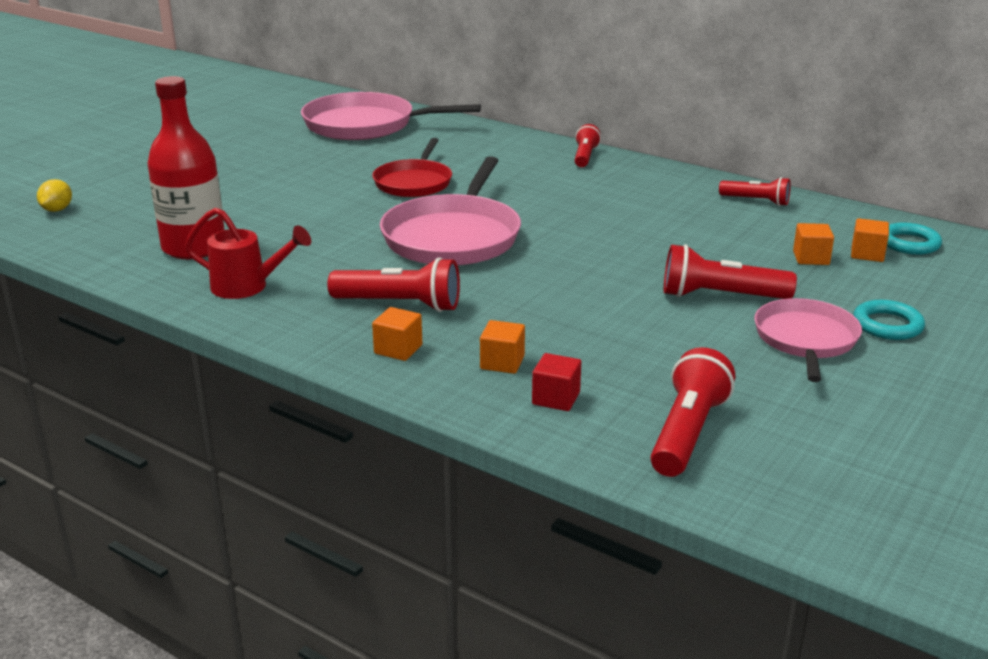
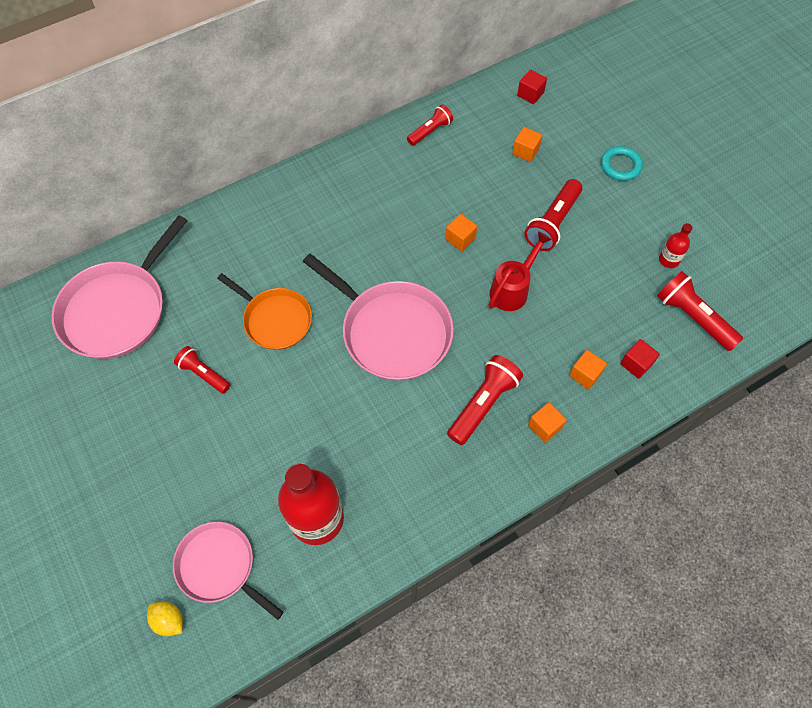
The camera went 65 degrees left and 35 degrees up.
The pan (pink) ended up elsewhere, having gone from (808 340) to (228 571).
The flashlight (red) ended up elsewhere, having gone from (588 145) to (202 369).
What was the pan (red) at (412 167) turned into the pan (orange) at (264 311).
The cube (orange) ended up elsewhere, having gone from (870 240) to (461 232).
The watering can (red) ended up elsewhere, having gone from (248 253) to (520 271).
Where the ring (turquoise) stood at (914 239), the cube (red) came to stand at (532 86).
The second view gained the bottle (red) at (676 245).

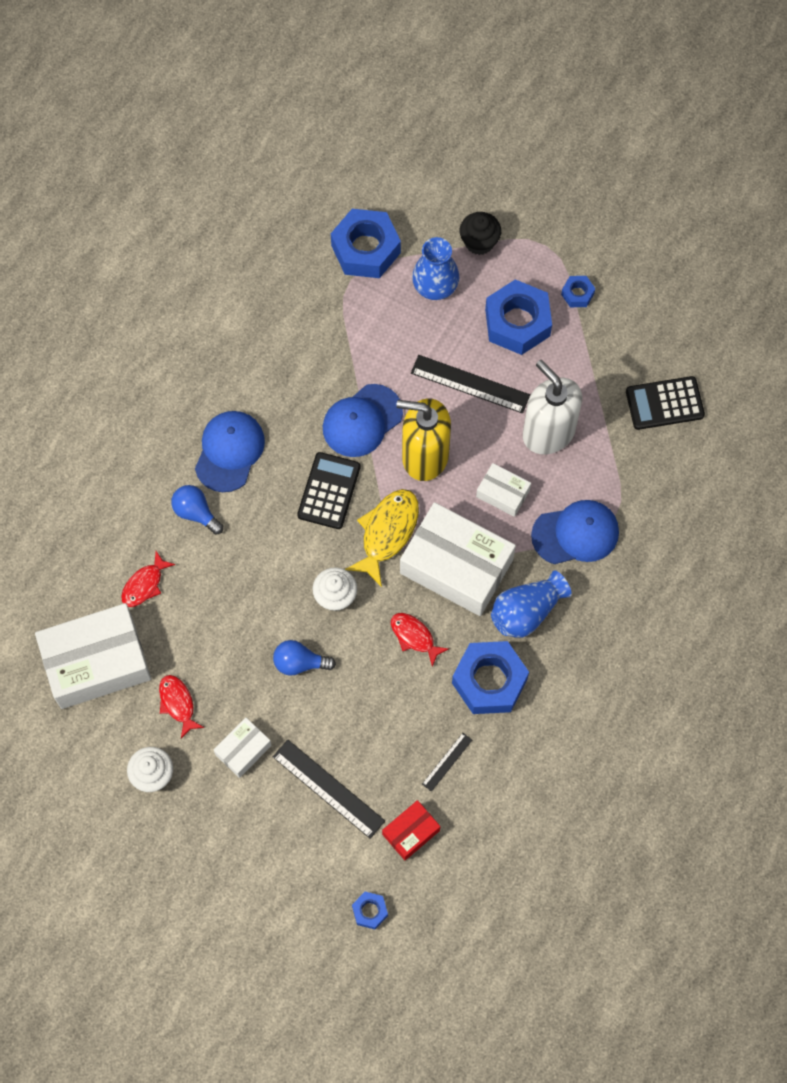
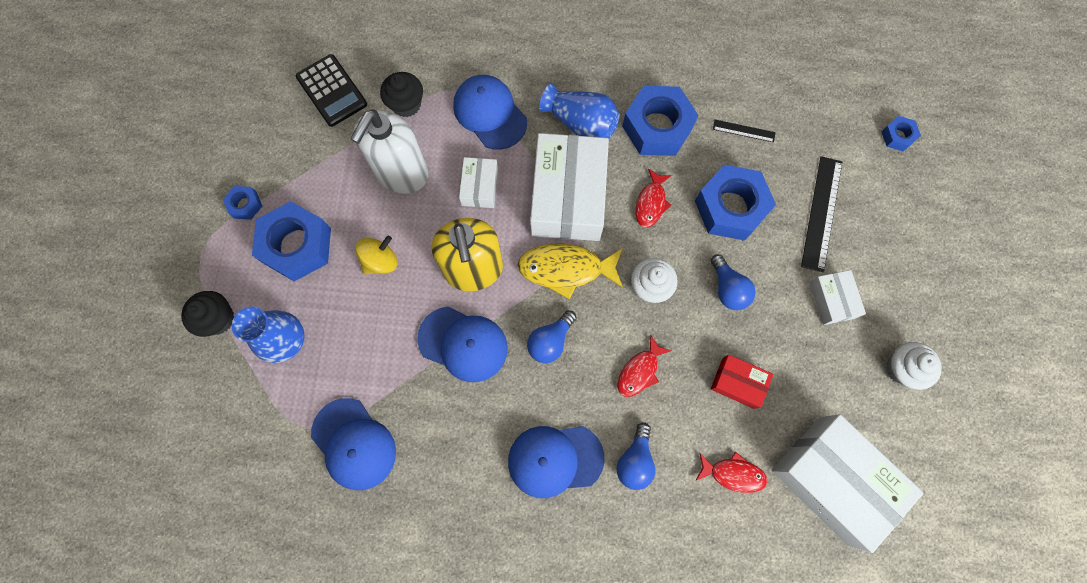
The camera went 115 degrees left and 5 degrees up.
The second view gained the cap (blue) at (353 444).
Where the ruler (black) stood at (470 384), the spinning top (yellow) came to stand at (376 255).
The second view gained the cupcake (black) at (401 94).
Where the calculator (black) stood at (329 490), the light bulb (blue) came to stand at (552 336).
The fish (red) ended up elsewhere, having gone from (181 706) to (644 366).
The nut (blue) ended up elsewhere, having gone from (366 243) to (735 203).
The box (red) ended up elsewhere, having gone from (411 830) to (742 382).
The box (white) at (243 748) ended up facing another way, 60 degrees clockwise from before.

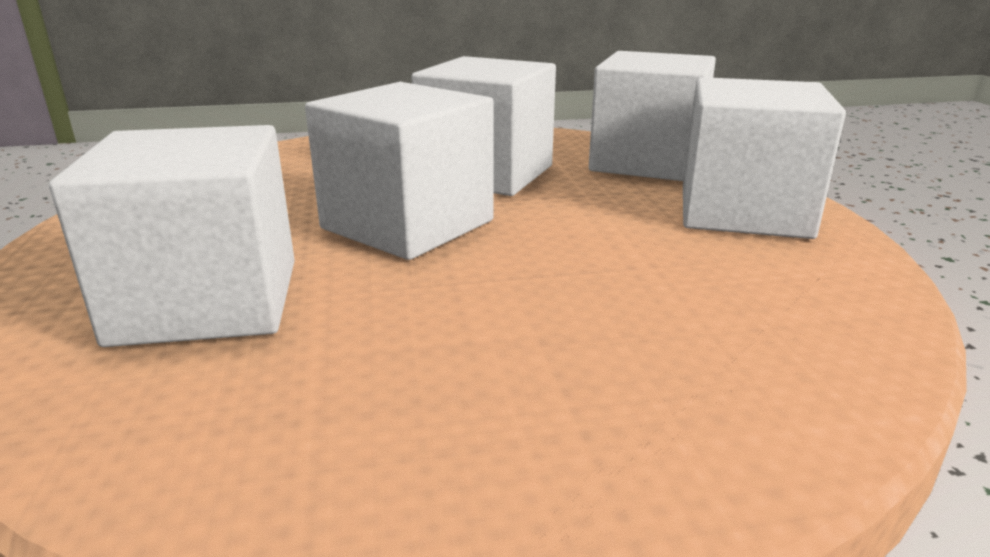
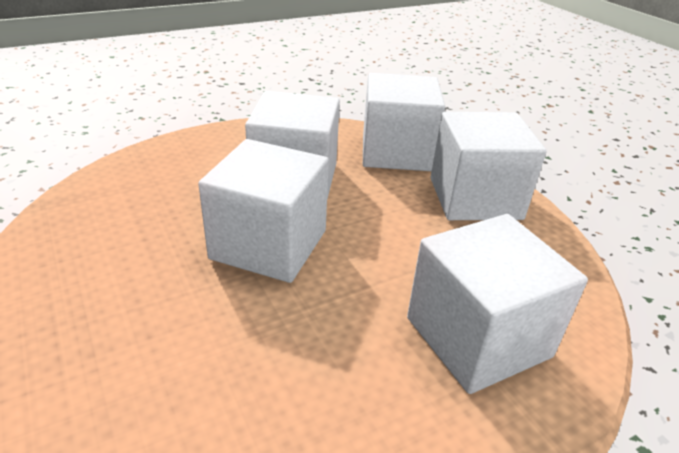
The camera went 20 degrees left and 10 degrees up.
The cube (white) ended up elsewhere, having gone from (172 236) to (497 304).

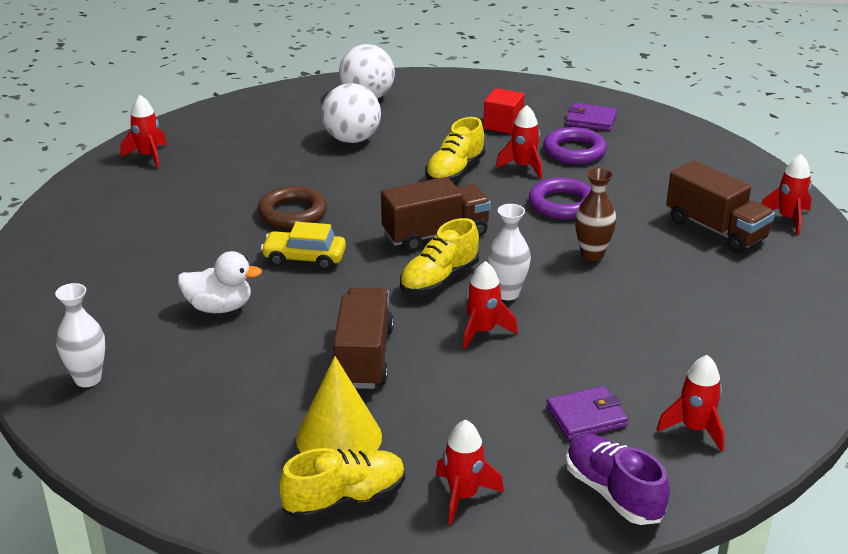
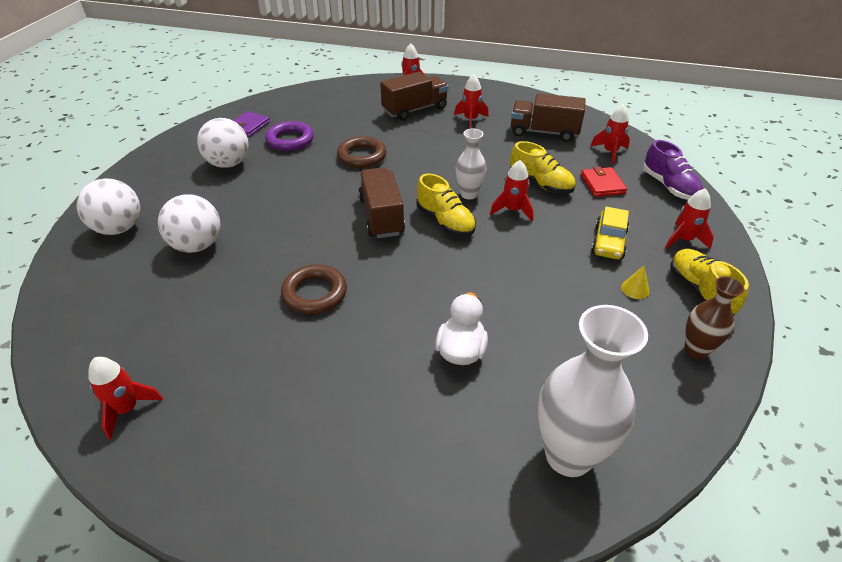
The camera went 80 degrees left and 10 degrees up.
Where the cube (red) stood at (503 111), the ball (white) came to stand at (222 143).
What was the ring (purple) at (560 198) turned into the ring (brown) at (361 152).
The rocket (red) ended up elsewhere, having gone from (519 142) to (471 101).
The shoe (yellow) ended up elsewhere, having gone from (455 149) to (543 167).
The truck (brown) ended up elsewhere, having gone from (363 338) to (548 117).
The size of the vase (white) at (80 335) changed by a factor of 1.81.
What was the wallet (purple) at (587 413) turned into the wallet (red) at (604 181).
The car (yellow) ended up elsewhere, having gone from (303 246) to (610 233).
The size of the cone (yellow) at (339 404) changed by a factor of 0.44.
The shoe (purple) at (618 479) ended up facing another way, 90 degrees counterclockwise from before.
The vase (brown) ended up elsewhere, having gone from (595 214) to (714 317).

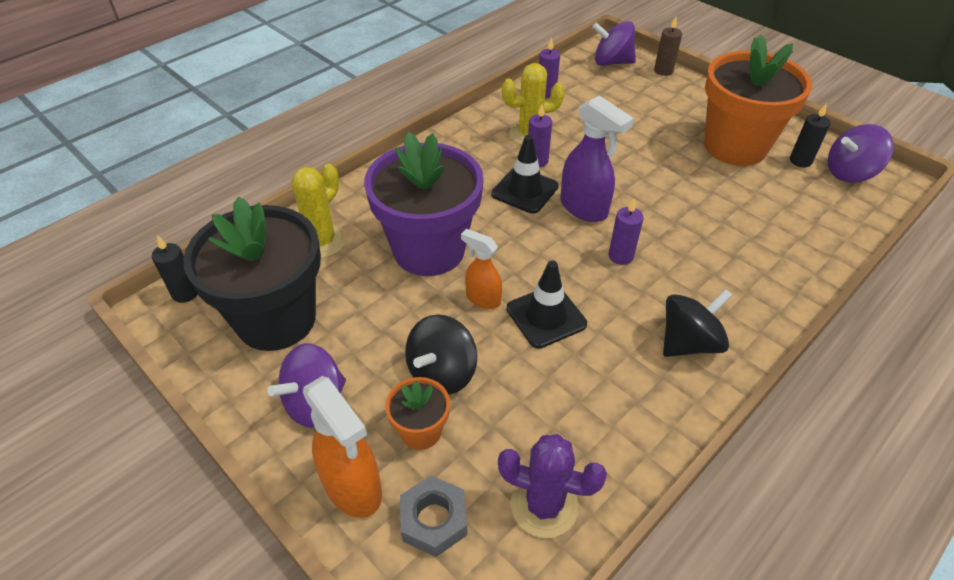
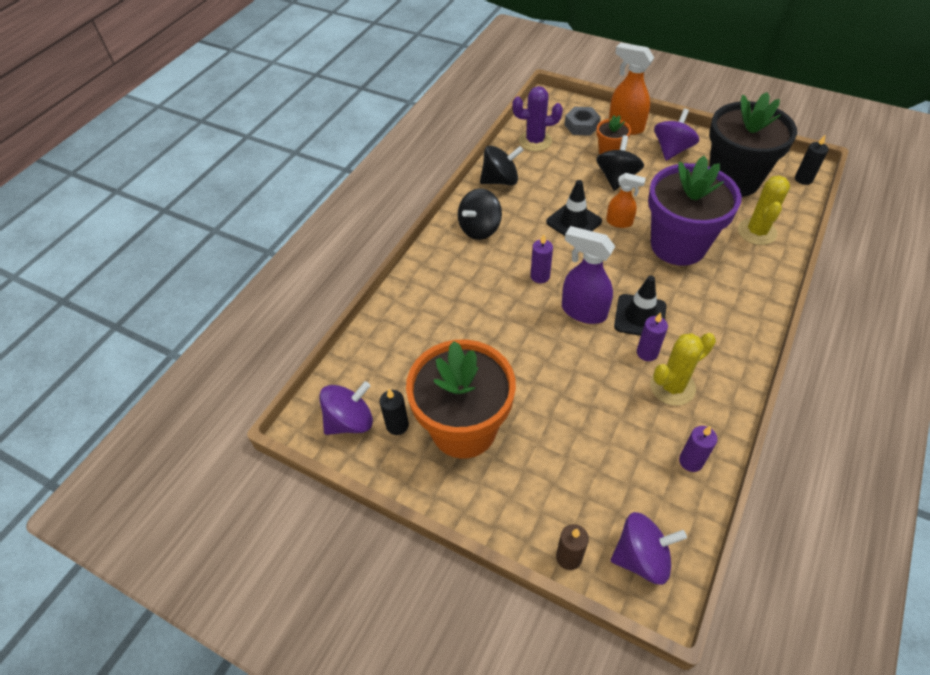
The camera went 165 degrees right and 5 degrees up.
The second view gained the spinning top (black) at (502 165).

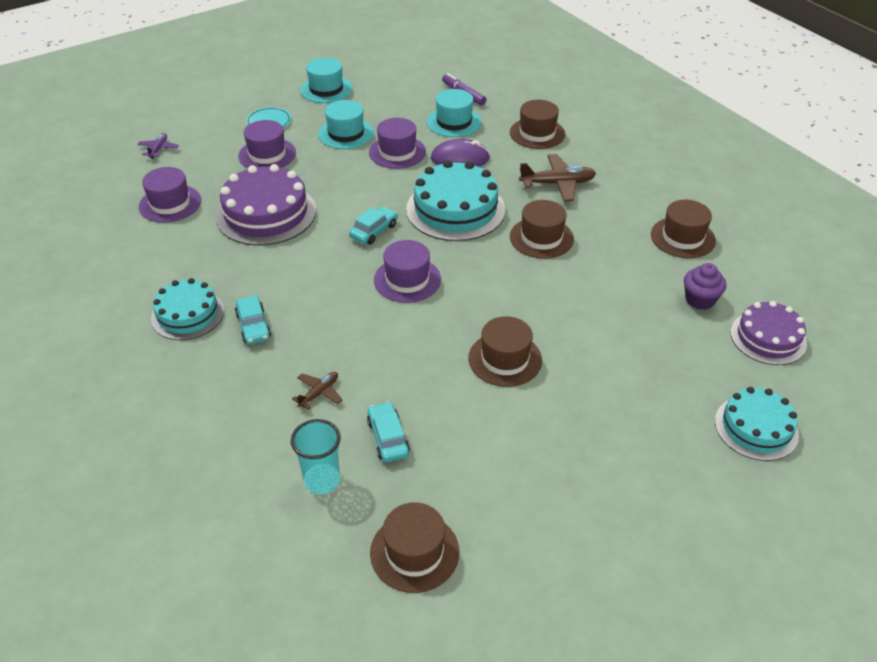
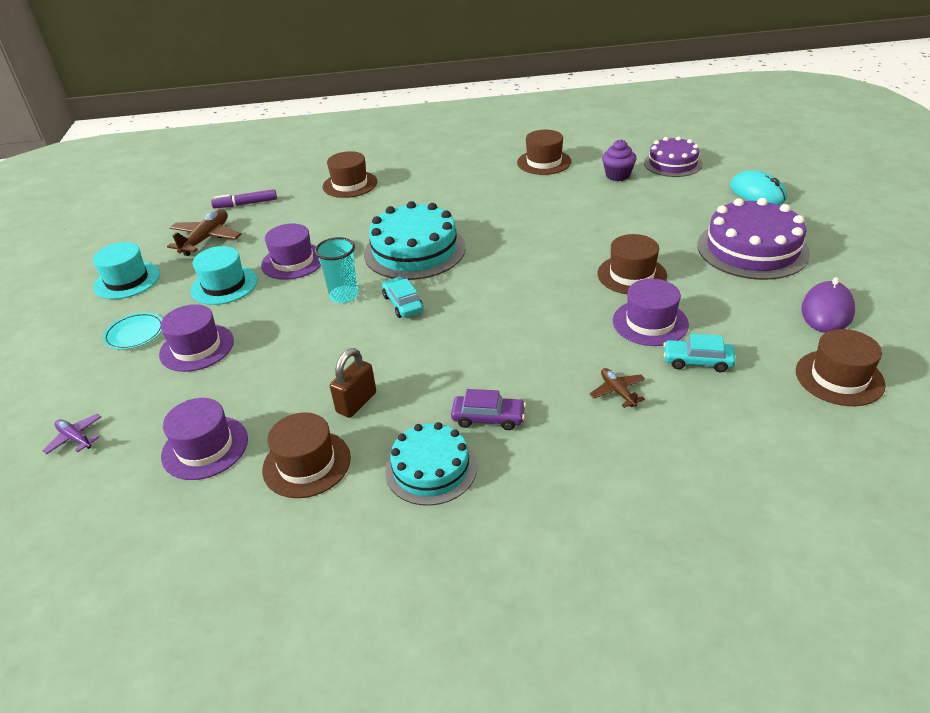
The camera went 60 degrees left and 5 degrees down.
The plane (brown) ended up elsewhere, having gone from (557 178) to (204 233).
The hat (brown) ended up elsewhere, having gone from (542 229) to (306 455).
The cup (turquoise) ended up elsewhere, having gone from (316 456) to (337 270).
The second view gained the padlock (brown) at (353 383).
What was the car (turquoise) at (253 319) turned into the car (purple) at (488 409).
The hat (purple) ended up elsewhere, having gone from (407 271) to (651 312).
The cake (purple) ended up elsewhere, having gone from (266 205) to (753 239).
Where the cake (turquoise) stood at (757 424), the mouse (turquoise) came to stand at (758 187).
The mouse (purple) ended up elsewhere, having gone from (460 153) to (828 305).
The second view lost the hat (turquoise) at (454 113).

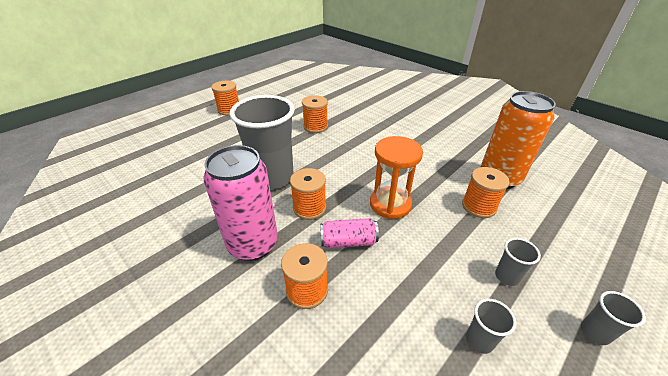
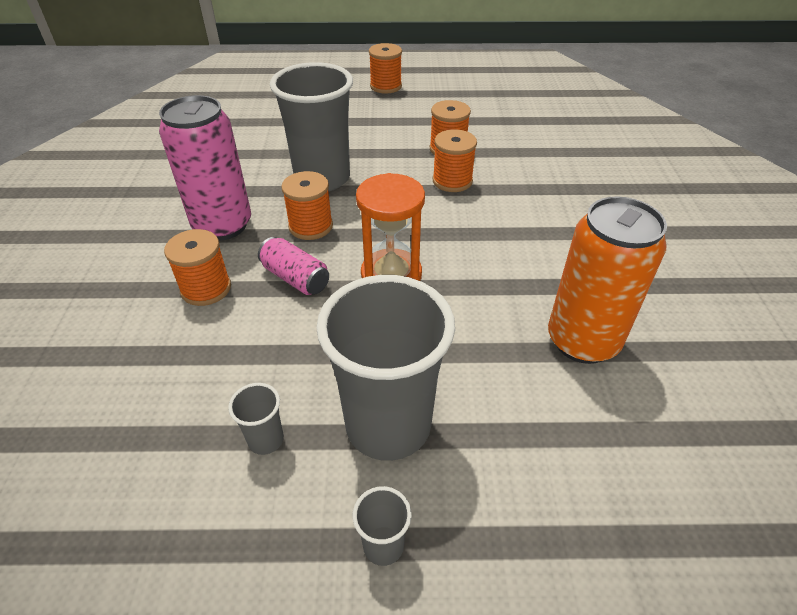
The camera went 45 degrees right and 5 degrees up.
The size of the cup (grey) at (518 262) changed by a factor of 2.43.
The spool (orange) ended up elsewhere, having gone from (486 192) to (455 161).

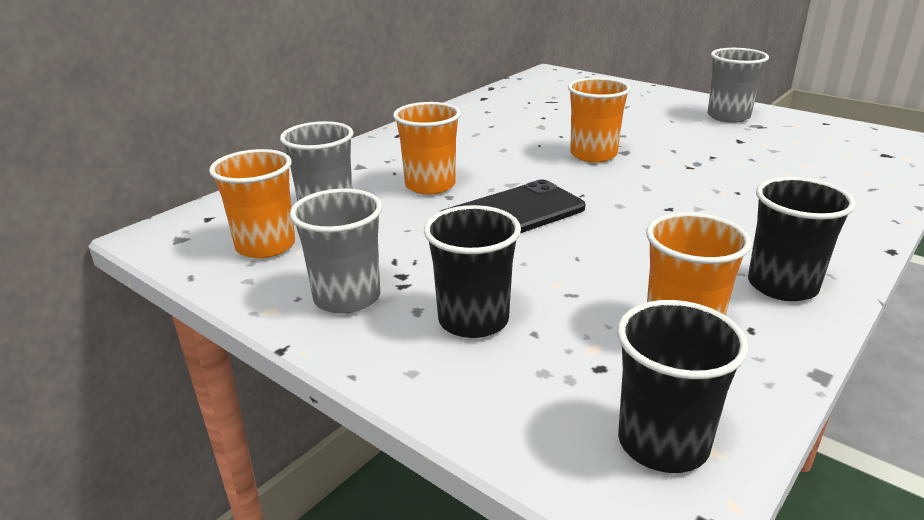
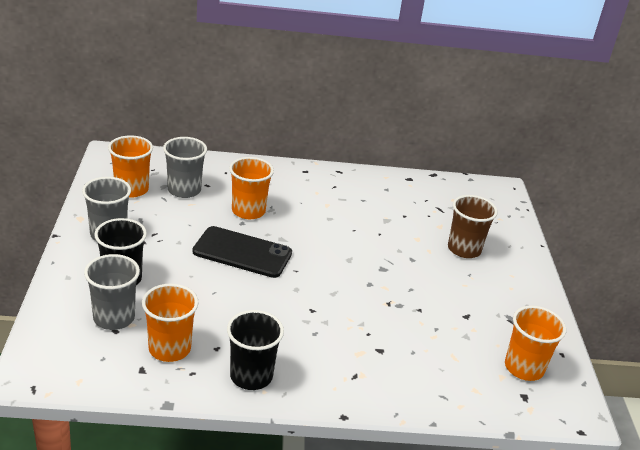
The camera went 45 degrees right and 5 degrees up.
The cup (grey) ended up elsewhere, having gone from (738 85) to (112 292).
The second view gained the cup (brown) at (473 226).
The cup (orange) ended up elsewhere, having gone from (599 119) to (535 343).
The second view lost the cup (black) at (683 386).

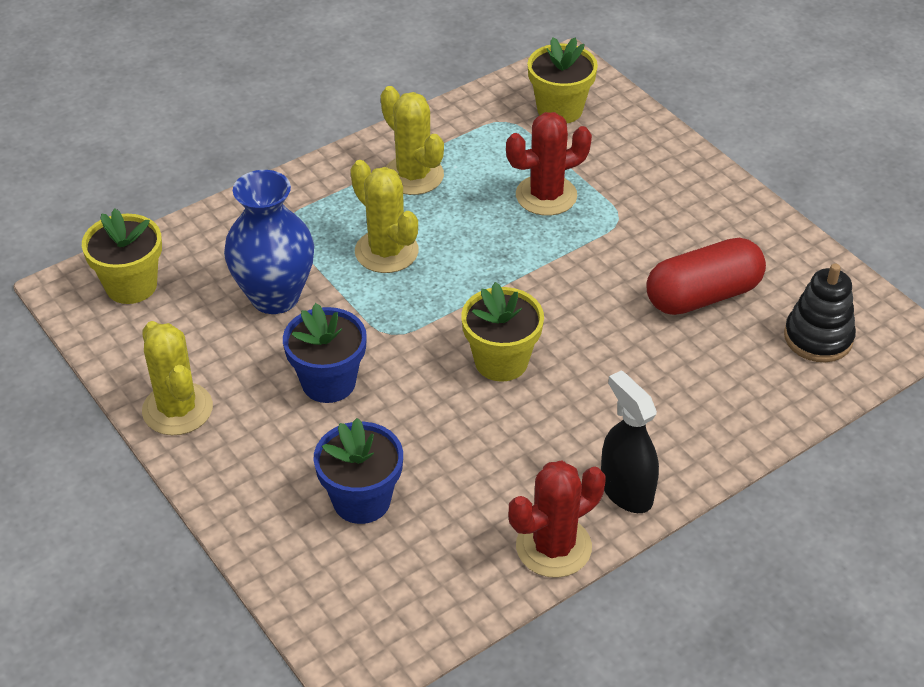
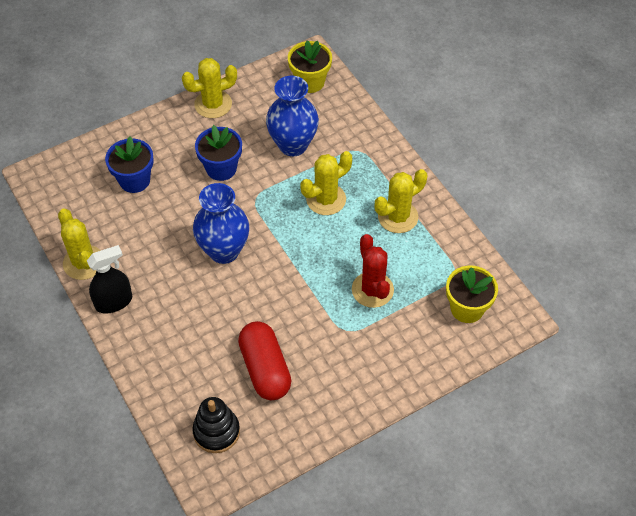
The camera went 95 degrees right and 10 degrees up.
What was the cactus (red) at (557 519) turned into the cactus (yellow) at (79 244).
Where the flower pot (yellow) stood at (502 331), the vase (blue) came to stand at (221 223).

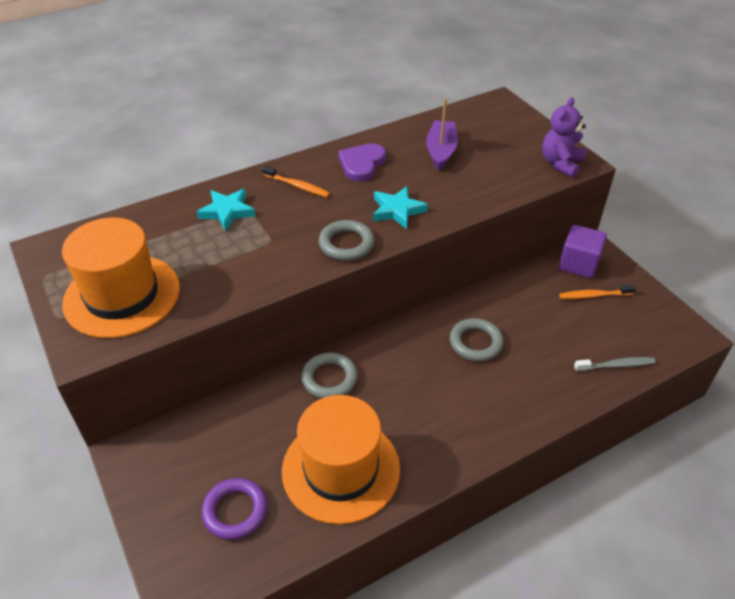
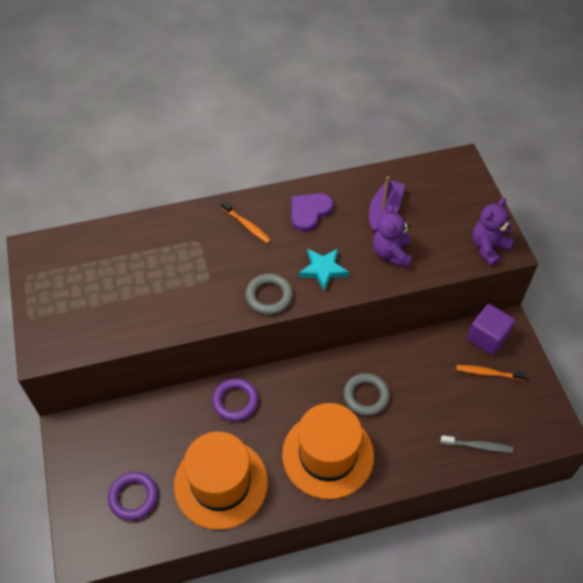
The camera went 15 degrees right and 10 degrees up.
What was the ring (grey) at (329 375) turned into the ring (purple) at (235 399).
The hat (orange) ended up elsewhere, having gone from (121 278) to (328 451).
The second view gained the teddy bear (purple) at (392 236).
The second view lost the star (turquoise) at (226 210).

